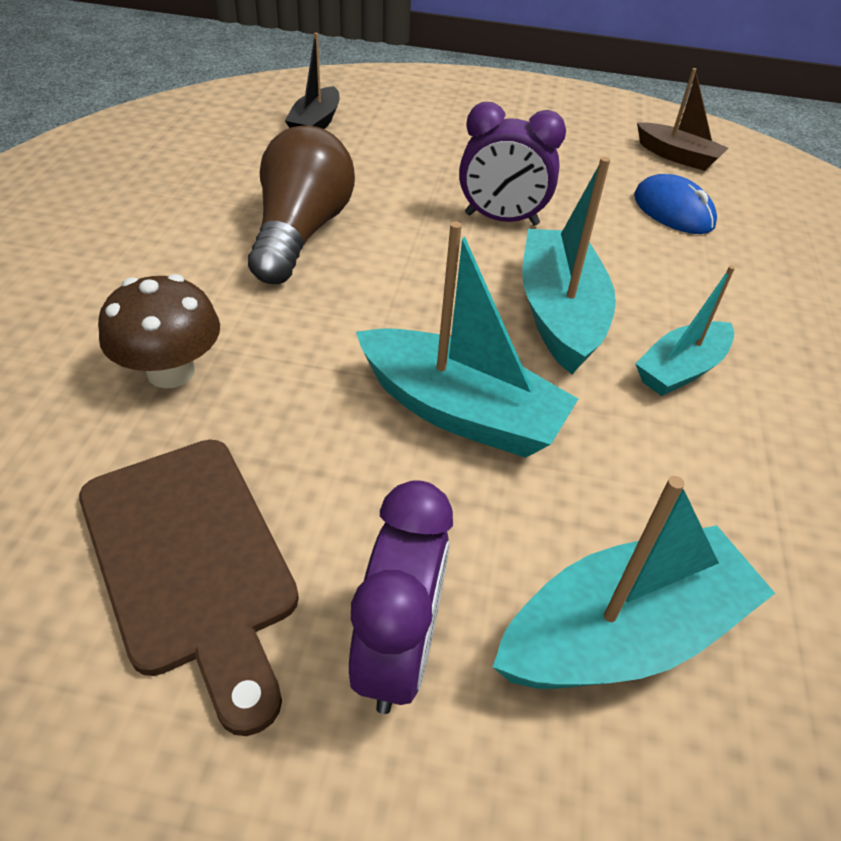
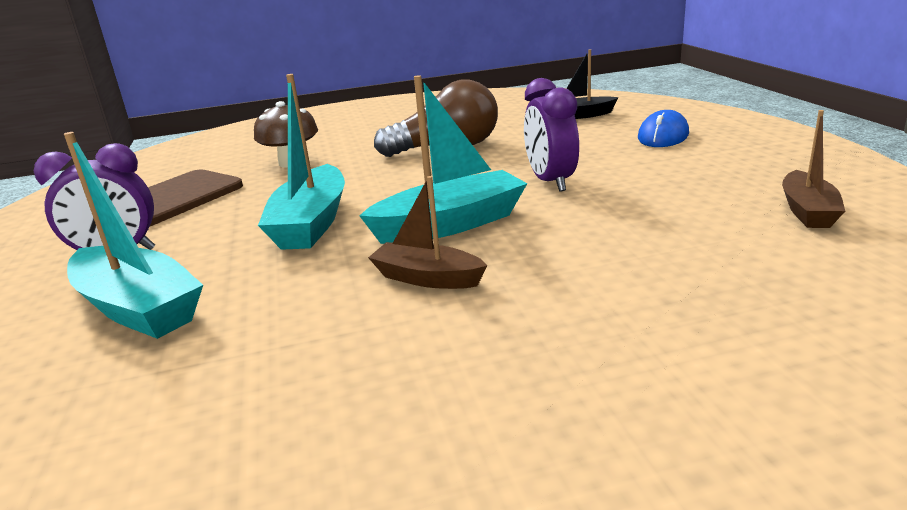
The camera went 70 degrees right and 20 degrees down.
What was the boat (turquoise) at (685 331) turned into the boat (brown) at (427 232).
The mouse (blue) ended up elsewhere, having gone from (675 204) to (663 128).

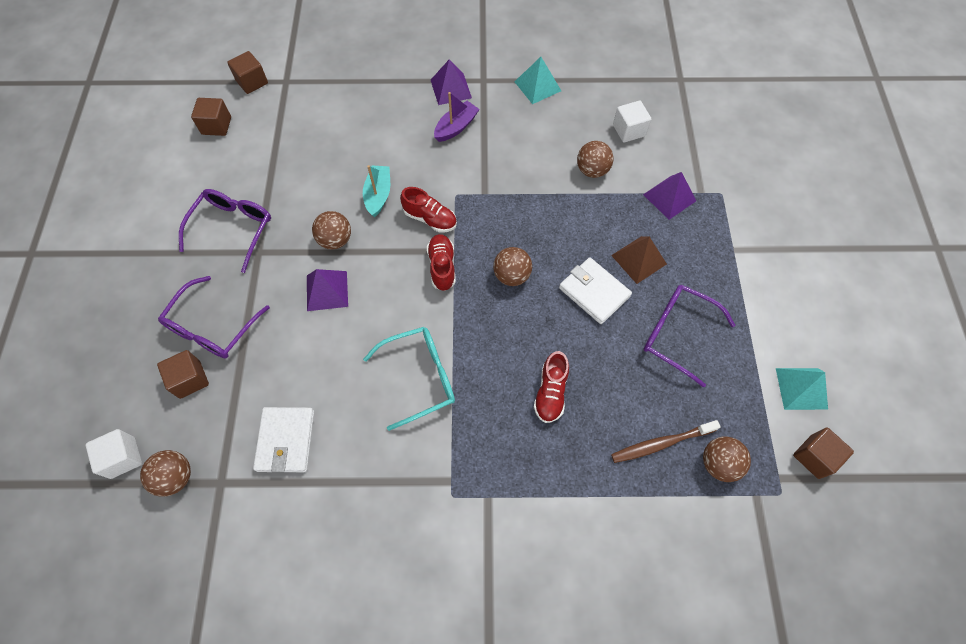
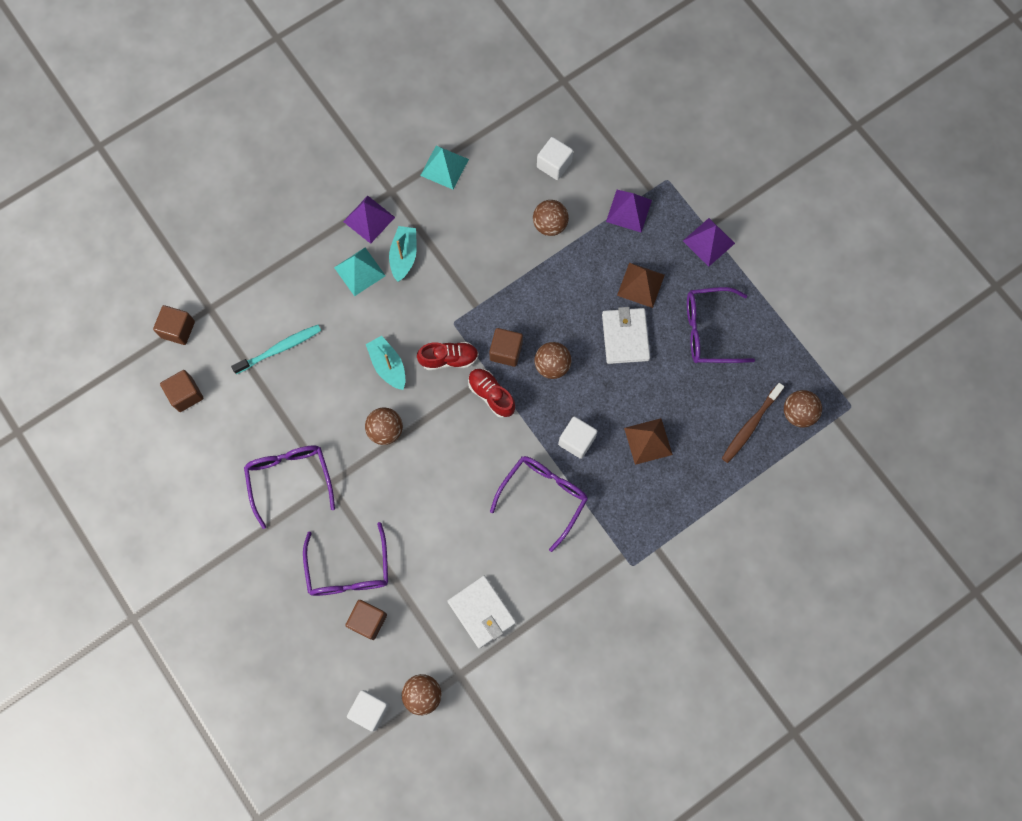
The camera went 35 degrees left and 10 degrees up.
The second view gained the toothbrush (turquoise) at (276 349).
The pyramid (turquoise) ended up elsewhere, having gone from (802 389) to (360 272).
What was the boat (purple) at (457 117) turned into the boat (turquoise) at (403 254).
The cube (brown) ended up elsewhere, having gone from (823 453) to (506 347).
What was the glasses (turquoise) at (409 379) turned into the glasses (purple) at (539 504).
The second view gained the cube (white) at (577 438).
The wallet (white) at (595 290) ended up facing another way, 75 degrees clockwise from before.
Where the shoe (red) stood at (551 387), the pyramid (brown) came to stand at (648 441).
The pyramid (purple) ended up elsewhere, having gone from (327 290) to (709 242).

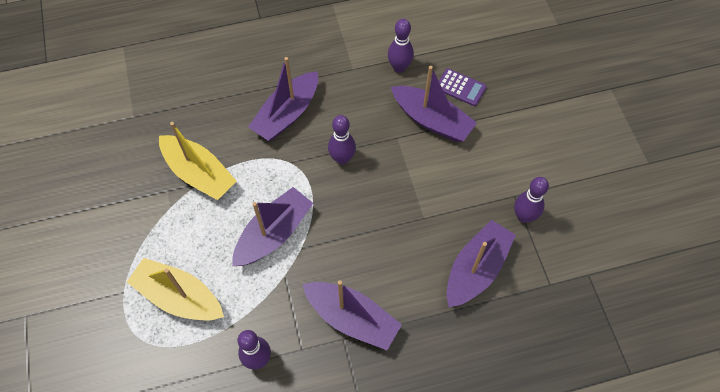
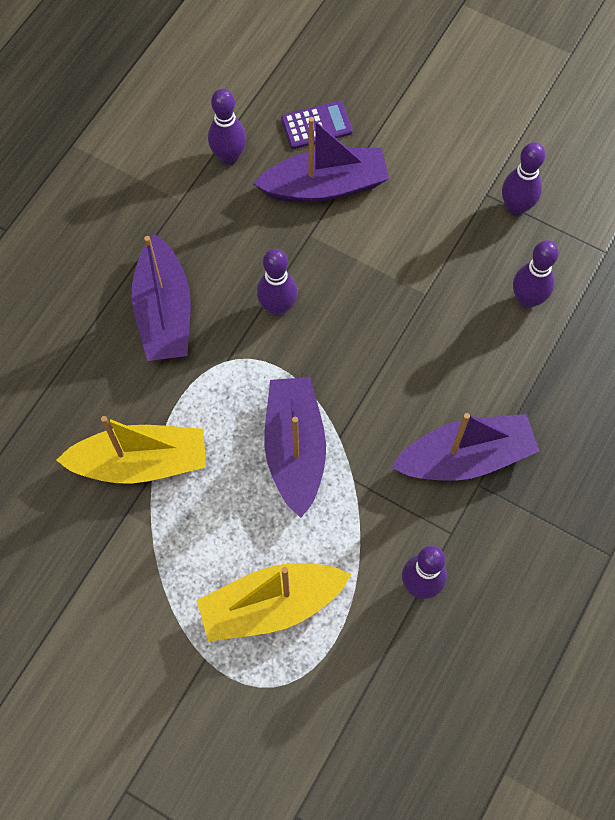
The camera went 45 degrees left and 5 degrees up.
Where the boat (purple) stood at (481 263), the bowling pin (purple) came to stand at (536 274).

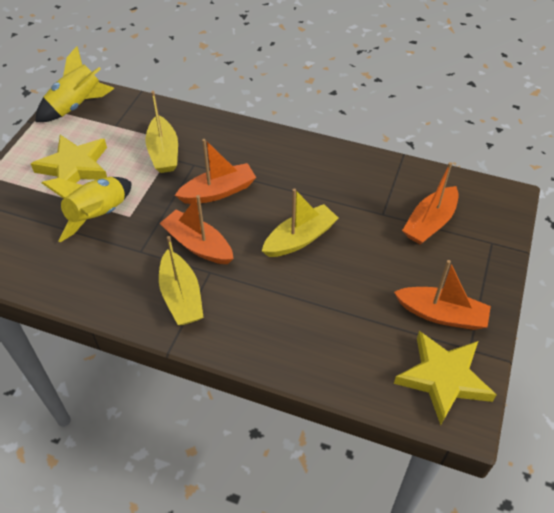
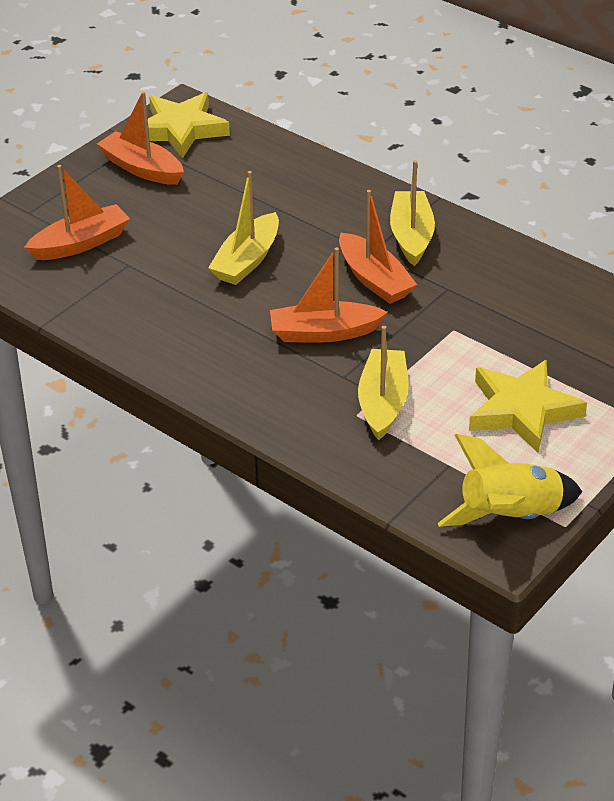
The camera went 160 degrees left and 10 degrees down.
The boat (yellow) at (300 222) ended up facing another way, 45 degrees counterclockwise from before.
The second view lost the rocket (yellow) at (87 209).

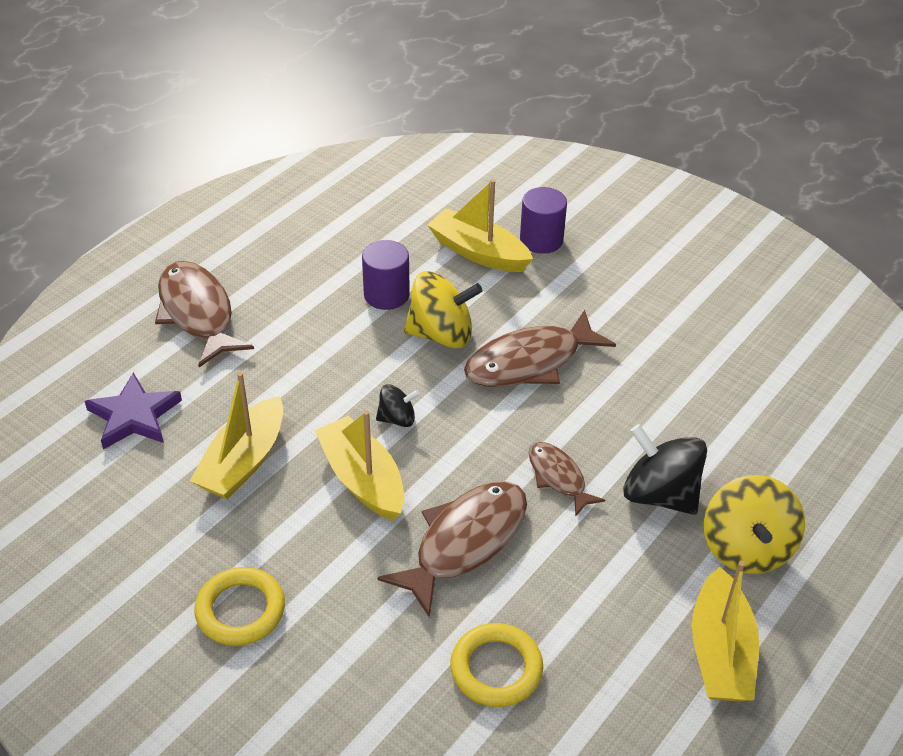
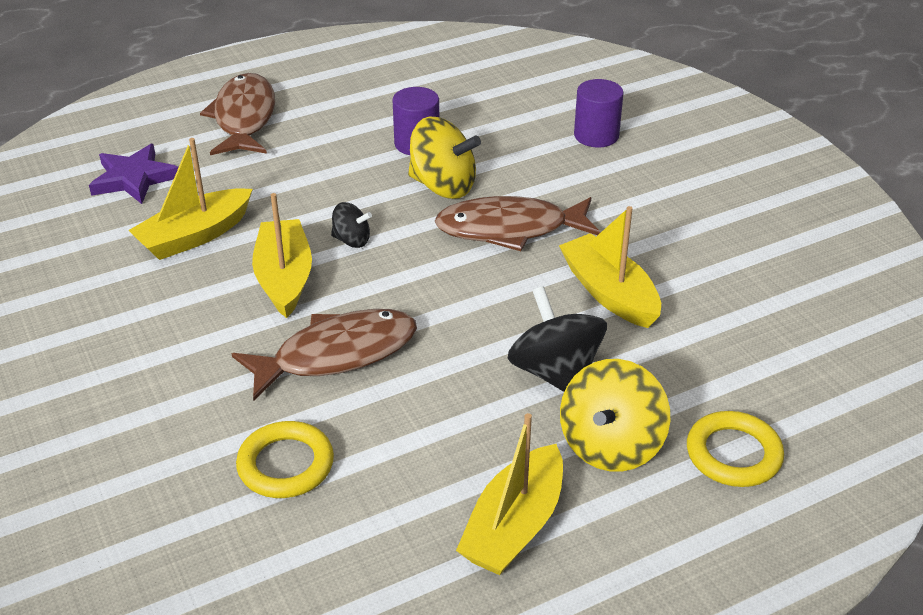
The camera went 25 degrees right and 5 degrees down.
The boat (yellow) ended up elsewhere, having gone from (480 225) to (610 267).
The ring (yellow) ended up elsewhere, having gone from (239 606) to (735 449).
The second view lost the fish (brown) at (567 479).

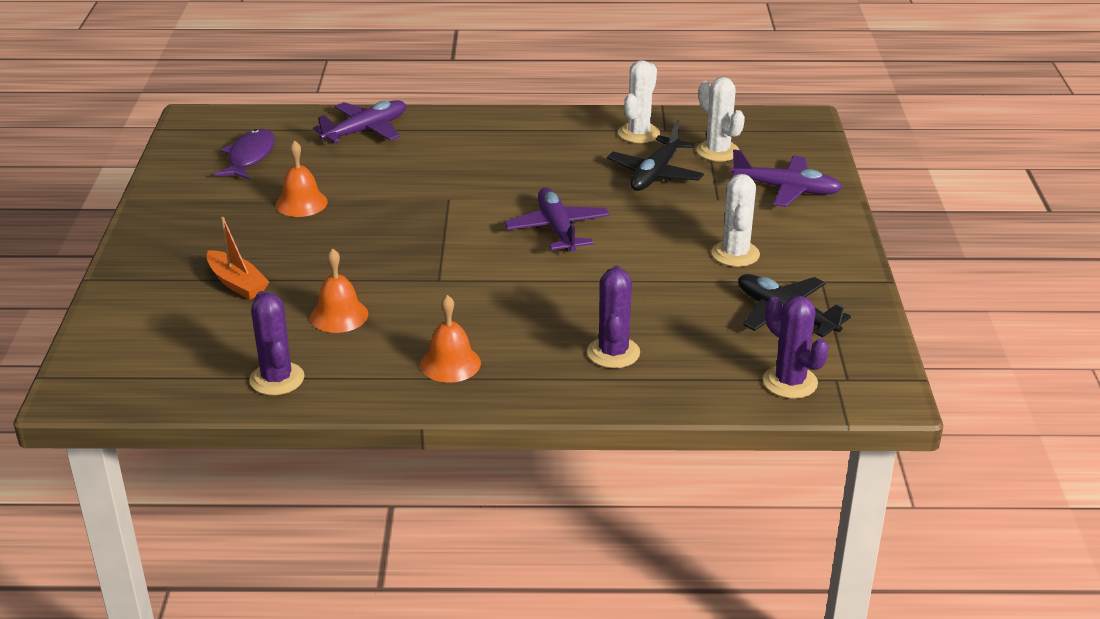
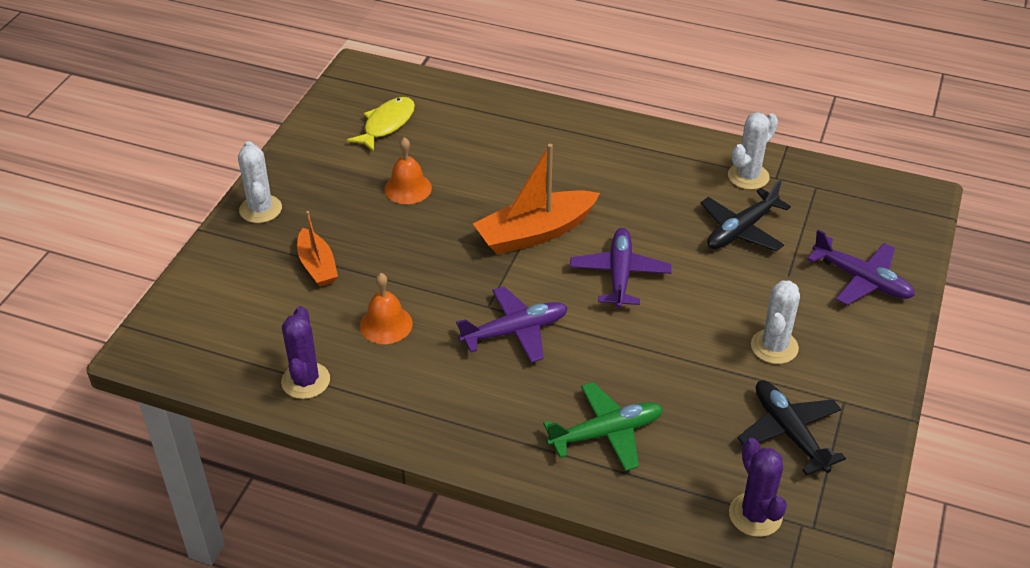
The camera went 20 degrees right and 10 degrees up.
The cactus (white) ended up elsewhere, having gone from (721 119) to (260 182).
What was the fish (purple) at (244 154) turned into the fish (yellow) at (381 124).
The plane (purple) ended up elsewhere, having gone from (359 121) to (512 325).
The second view gained the boat (orange) at (536 199).
Where the cactus (purple) stood at (613 317), the plane (green) came to stand at (603 426).
The second view lost the bell (orange) at (450 339).

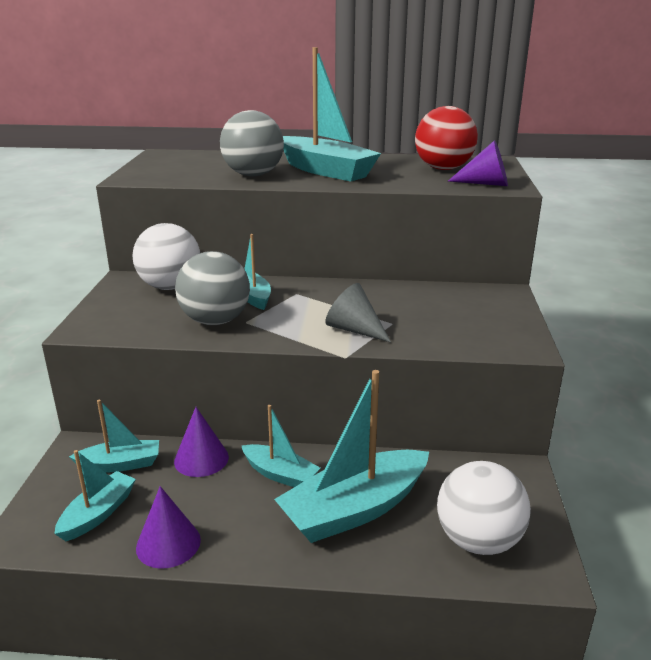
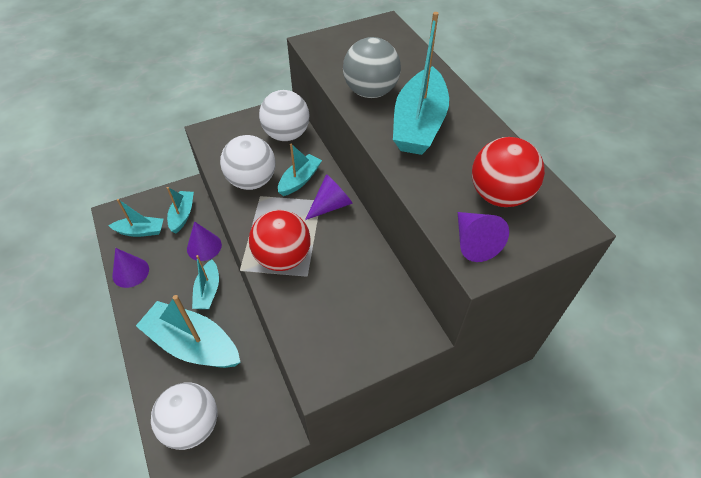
The camera went 60 degrees right and 25 degrees up.
The boat (turquoise) at (114 436) ended up facing another way, 135 degrees counterclockwise from before.
What was the ball (grey) at (212 288) turned into the ball (white) at (247 162).
Where the cone (grey) stood at (358 312), the ball (red) came to stand at (280 240).
The second view gained the cone (purple) at (329 197).

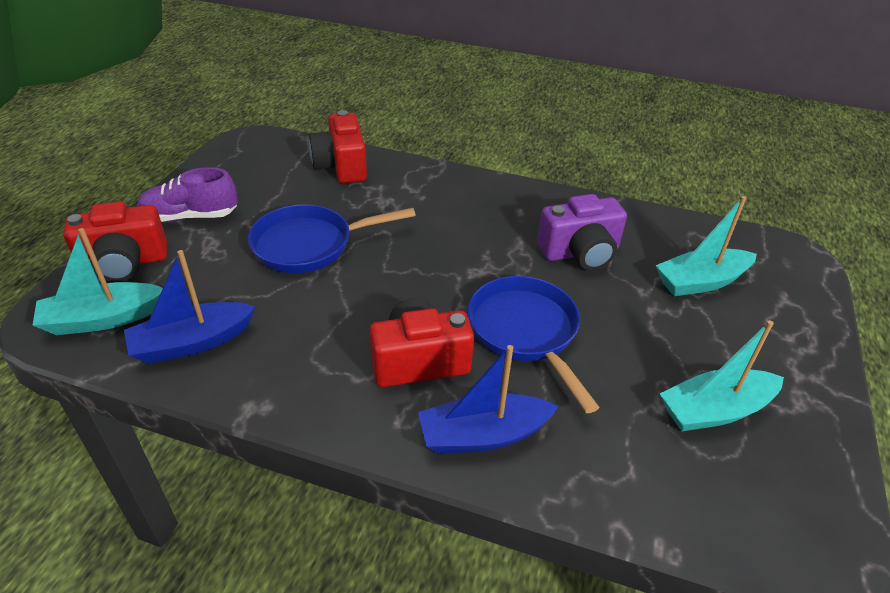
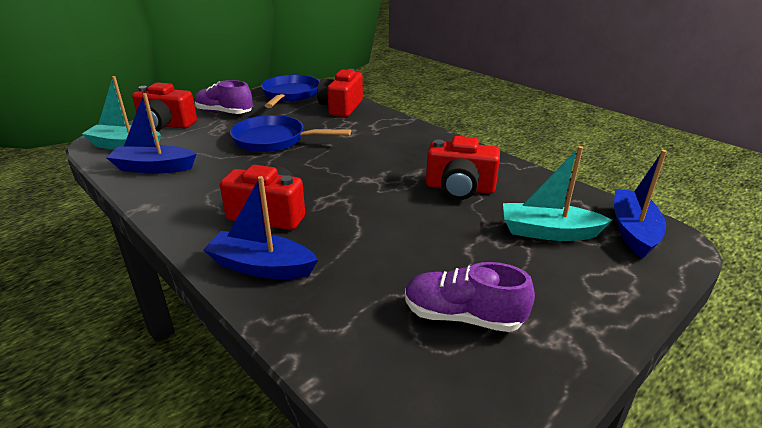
The camera went 30 degrees right and 10 degrees down.
The pan (blue) ended up elsewhere, having gone from (533 344) to (290 91).
Where the boat (turquoise) stood at (721 375), the shoe (purple) came to stand at (470 297).
What was the camera (purple) at (582 232) turned into the camera (red) at (463 168).
The second view gained the boat (blue) at (640 204).

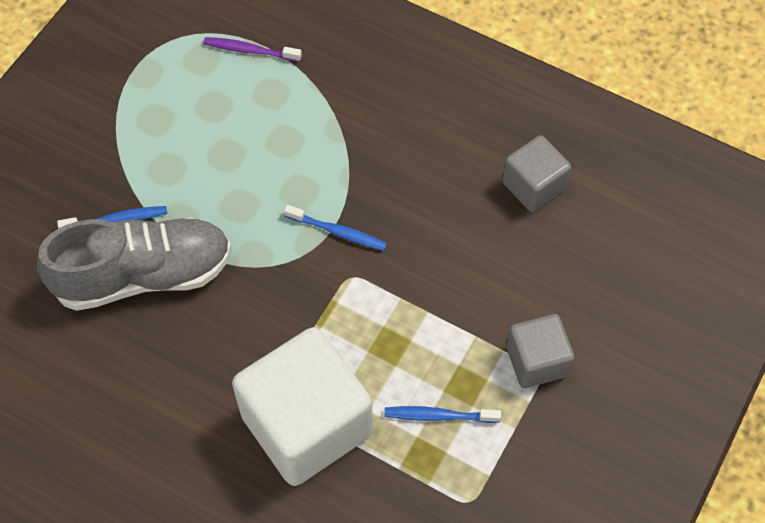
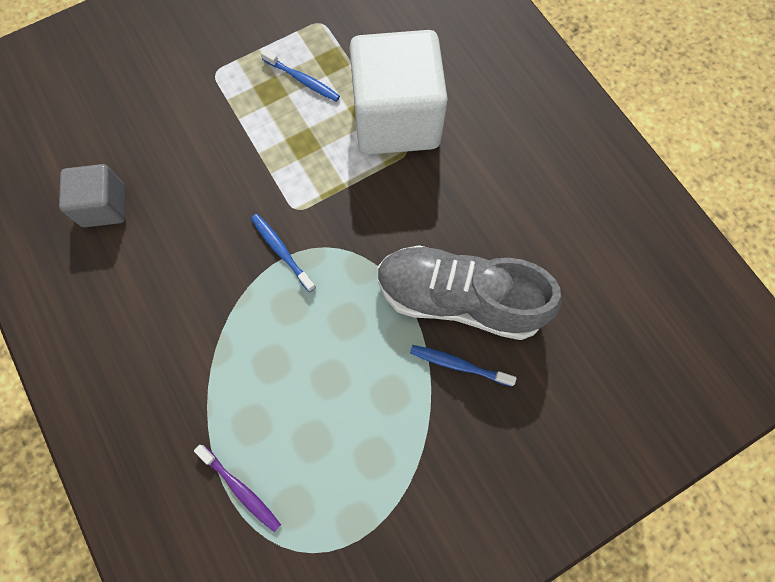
The camera went 150 degrees left and 10 degrees up.
The second view lost the cube (grey) at (540 351).

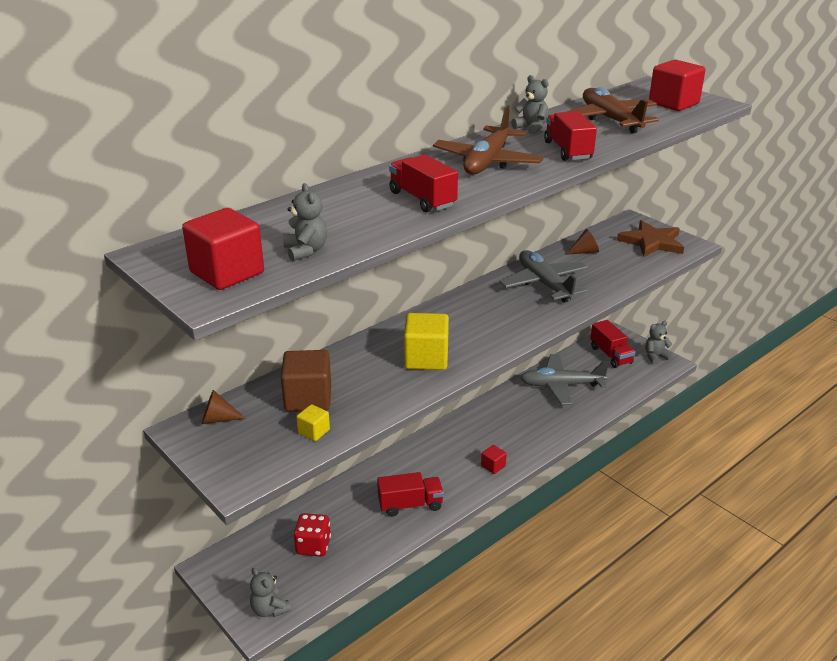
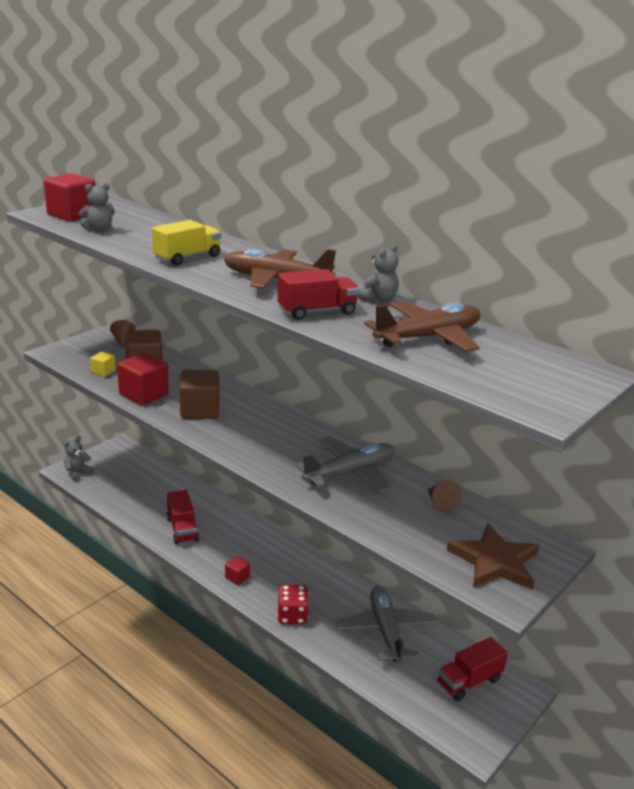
The camera went 80 degrees right and 5 degrees down.
The cube (red) ended up elsewhere, having gone from (677 85) to (143 379).
What was the truck (red) at (423 183) turned into the truck (yellow) at (186 243).
What was the cube (yellow) at (426 341) turned into the cube (brown) at (199 394).
The dice (red) ended up elsewhere, having gone from (312 535) to (293 604).
The second view lost the teddy bear (grey) at (659 343).

